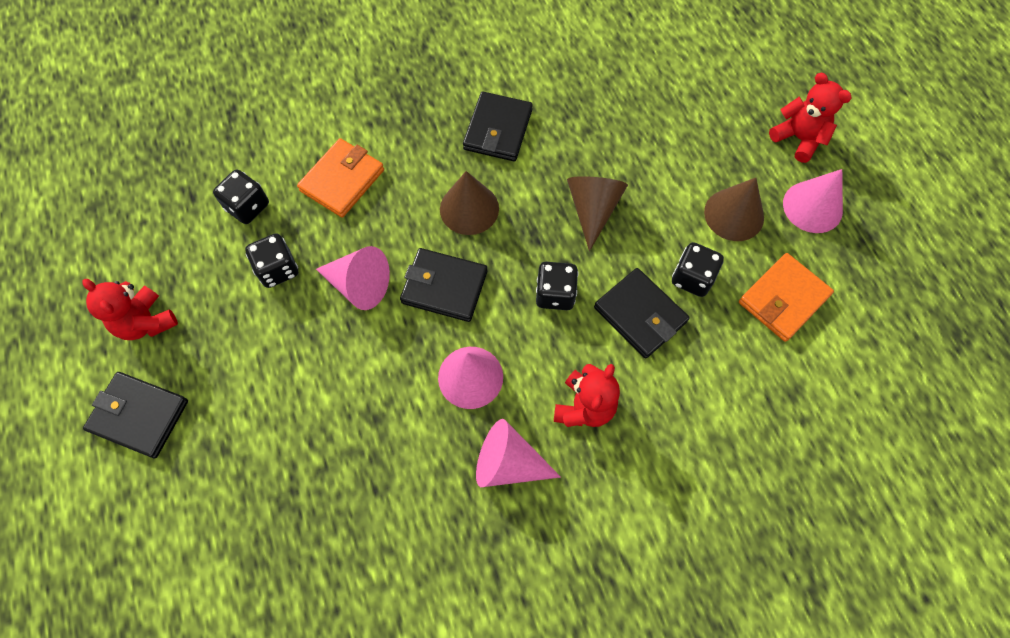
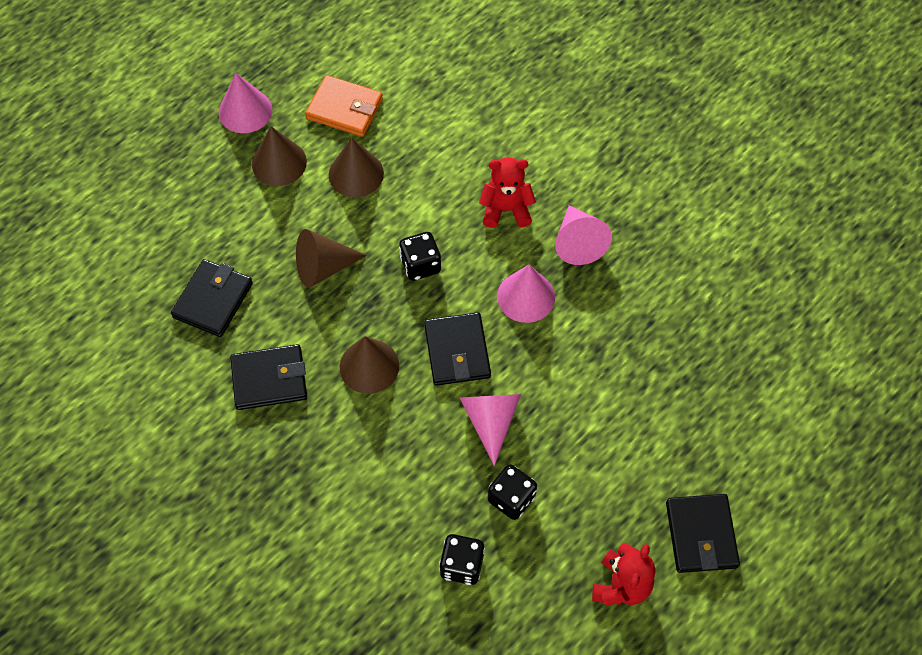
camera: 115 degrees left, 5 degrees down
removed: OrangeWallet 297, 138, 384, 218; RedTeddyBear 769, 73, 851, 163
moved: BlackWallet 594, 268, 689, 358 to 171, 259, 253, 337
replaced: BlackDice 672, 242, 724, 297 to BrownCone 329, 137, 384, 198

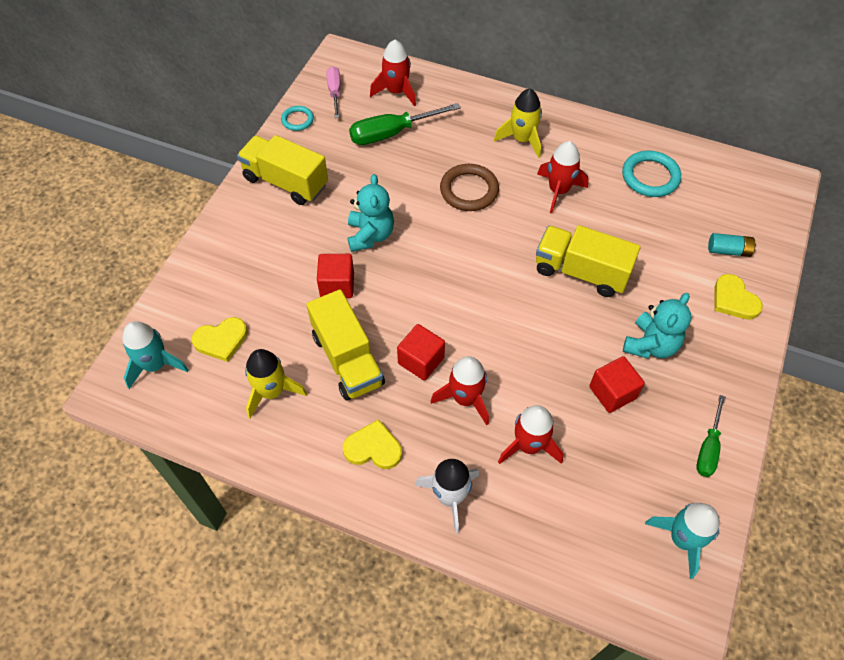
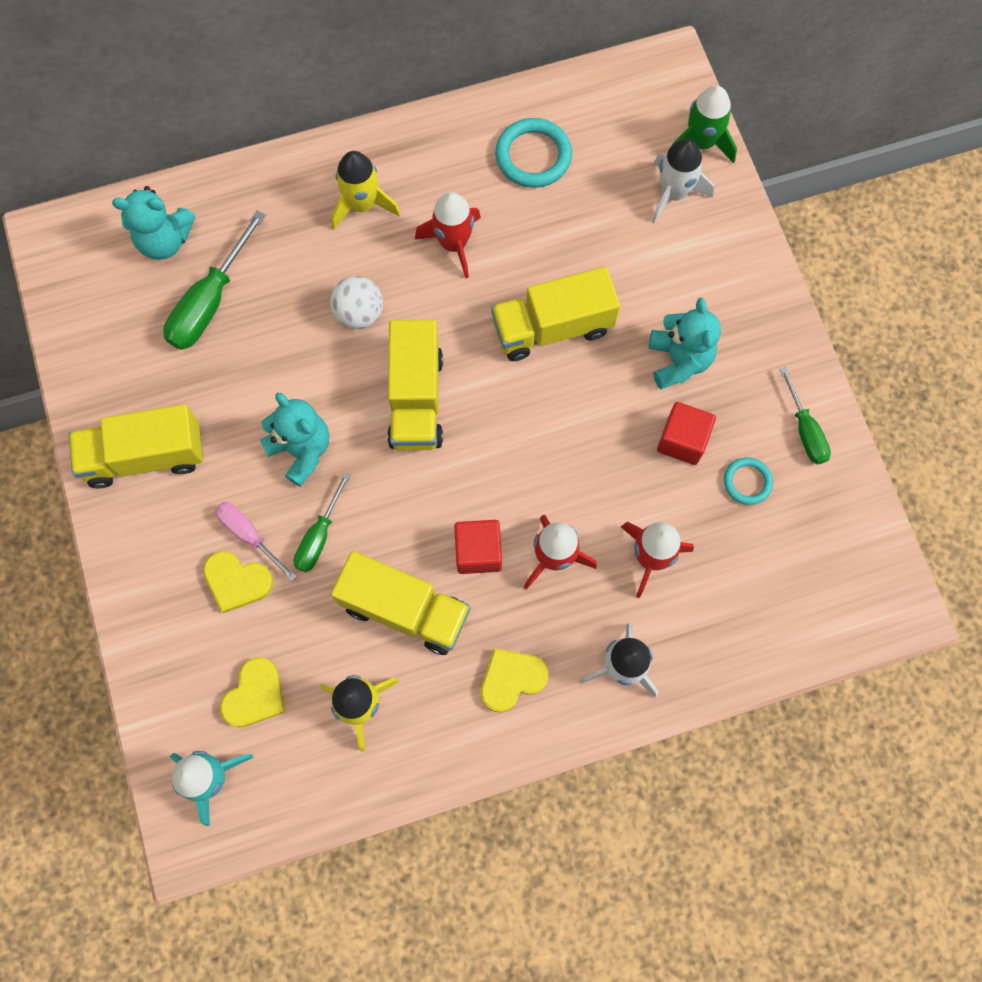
camera: 40 degrees left, 15 degrees up
removed: TurquoiseRocket 645, 503, 720, 579
added: YellowTruck 387, 320, 443, 450; GreenRocket 671, 86, 737, 163
moved: TurquoiseRing 281, 106, 314, 131 to 724, 457, 773, 505; PinkScrewdriver 327, 66, 341, 118 to 215, 502, 297, 581; YellowHeart 714, 274, 763, 320 to 203, 551, 273, 613
replaced: RedCube 317, 254, 354, 298 to GreenScrewdriver 294, 472, 350, 572; RedRocket 370, 40, 416, 107 to TurquoiseTeddyBear 112, 186, 195, 260; BrownRing 440, 164, 499, 211 to WhiteBall 330, 276, 383, 329; TurquoiseBattery 708, 233, 756, 257 to WhiteRocket 652, 139, 714, 223

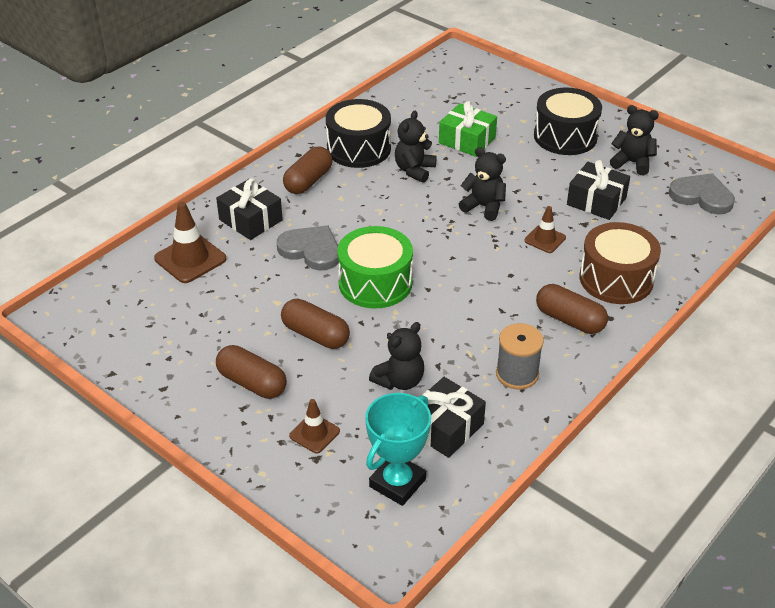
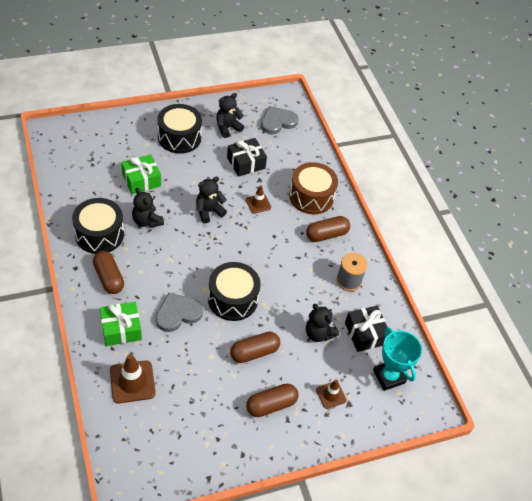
camera: 65 degrees left, 10 degrees up
recoloured: BlackGift 216, 178, 283, 240 to GreenGift 100, 302, 142, 346; GreenDrum 337, 226, 413, 309 to BlackDrum 208, 262, 261, 321
turned: BlackTeddyBear 369, 322, 424, 390 = 306, 304, 339, 342 150 degrees clockwise

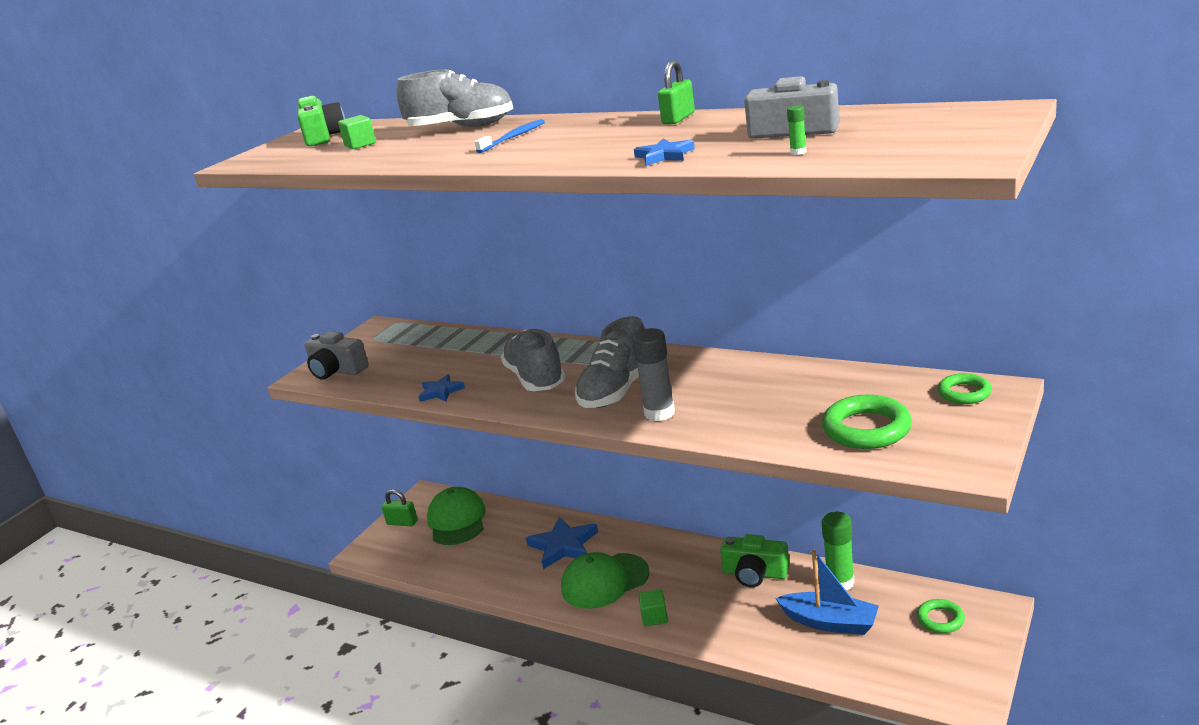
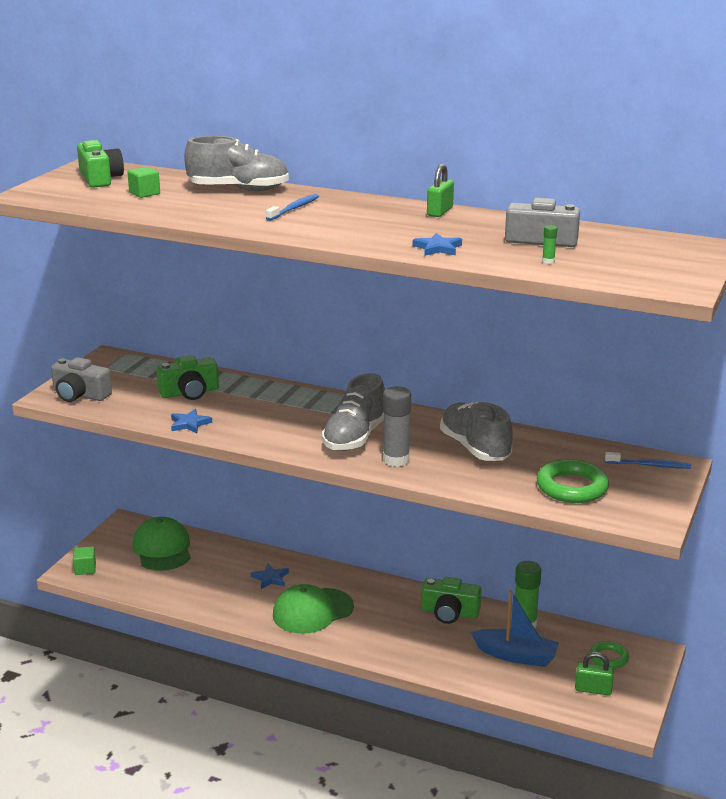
camera: 10 degrees left, 0 degrees up
added: GreenCamera 156, 355, 219, 400
moved: GreenPadlock 381, 489, 418, 526 to 575, 652, 614, 695; GreyShoe 501, 329, 566, 391 to 440, 402, 513, 461; GreenCube 638, 589, 668, 627 to 73, 546, 96, 575
replaced: GreenRing 938, 373, 992, 404 to BlueToothbrush 605, 452, 691, 469
resized: BlueStar 526, 516, 598, 569 = 251, 563, 289, 589 x0.56

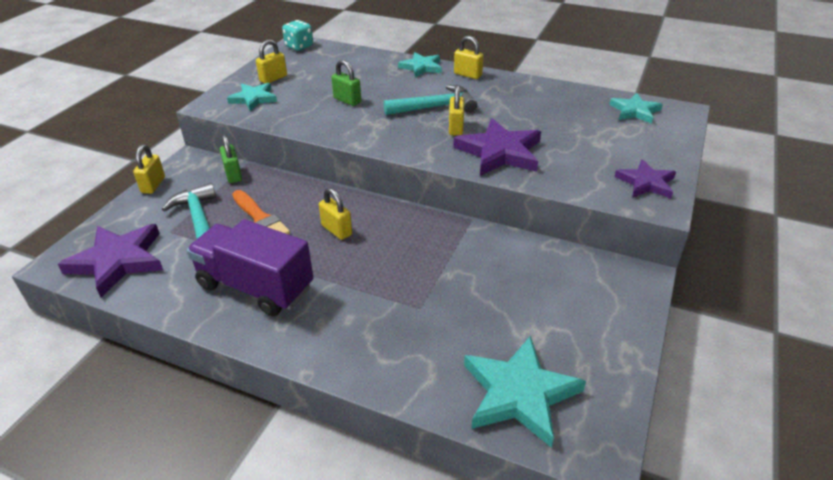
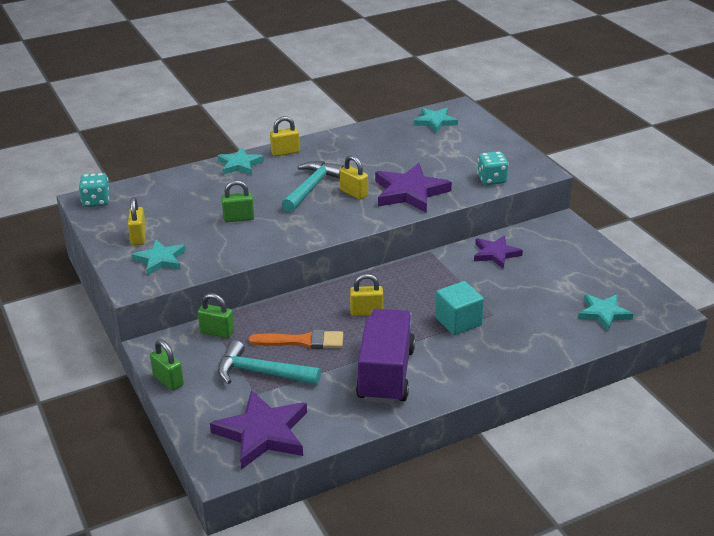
camera: 50 degrees left, 5 degrees down
added: TurquoiseCube 435, 281, 484, 335; TurquoiseDice 477, 151, 509, 185
moved: PurpleStar 615, 159, 676, 199 to 474, 235, 523, 268
recoloured: YellowPadlock 133, 144, 165, 194 to GreenPadlock 150, 339, 184, 391
turned: PurpleTruck 187, 219, 314, 316 = 356, 309, 415, 404 120 degrees clockwise
resized: TurquoiseStar 464, 336, 586, 448 = 578, 294, 633, 331 x0.62

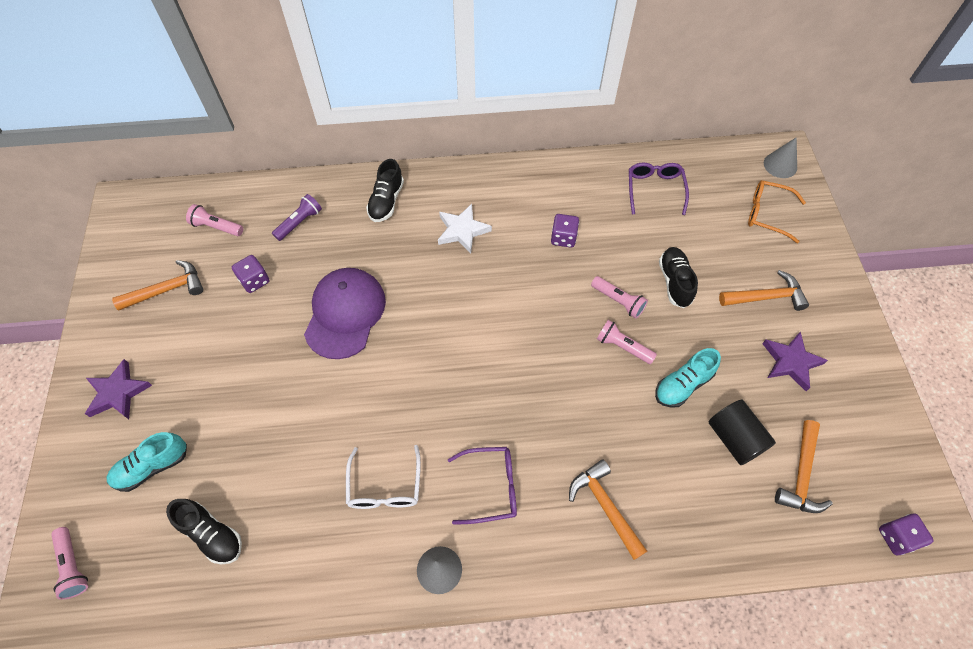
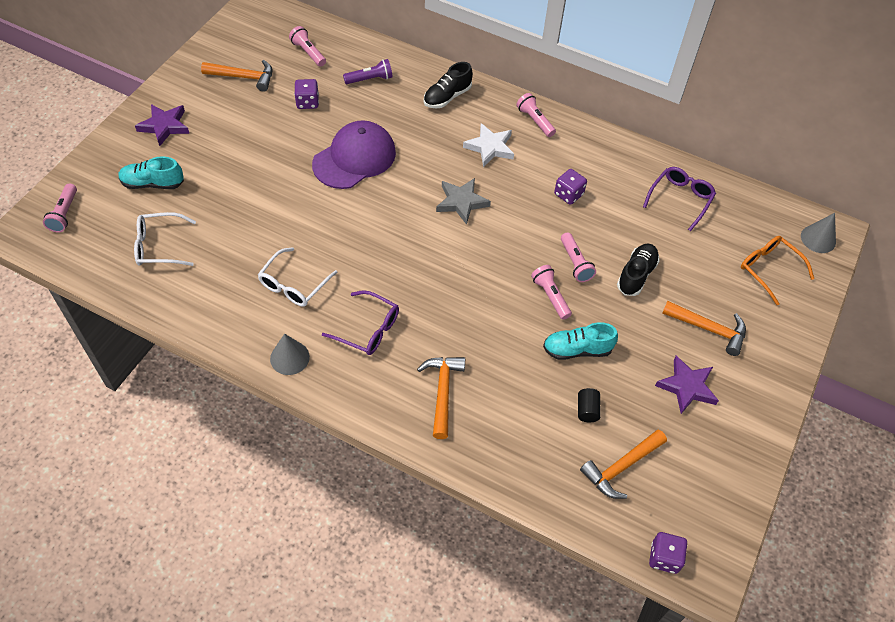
camera: 30 degrees right, 5 degrees down
added: GreyStar 436, 178, 491, 225; PinkFlashlight 516, 93, 556, 137
replaced: BlackShoe 166, 499, 242, 564 to WhiteGlasses 134, 212, 196, 266
resized: BlackCylinder 709, 400, 776, 465 = 578, 388, 601, 422 x0.56

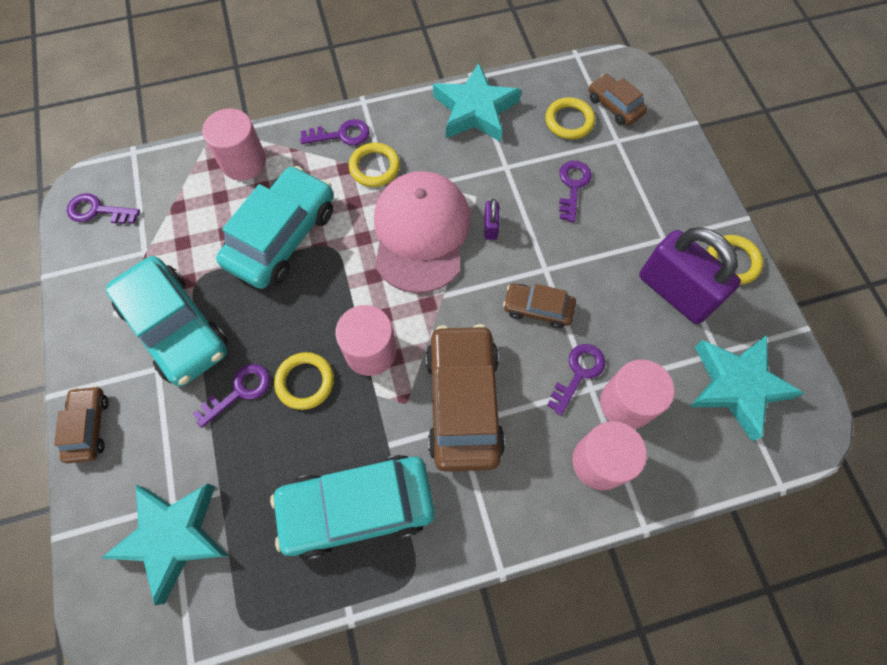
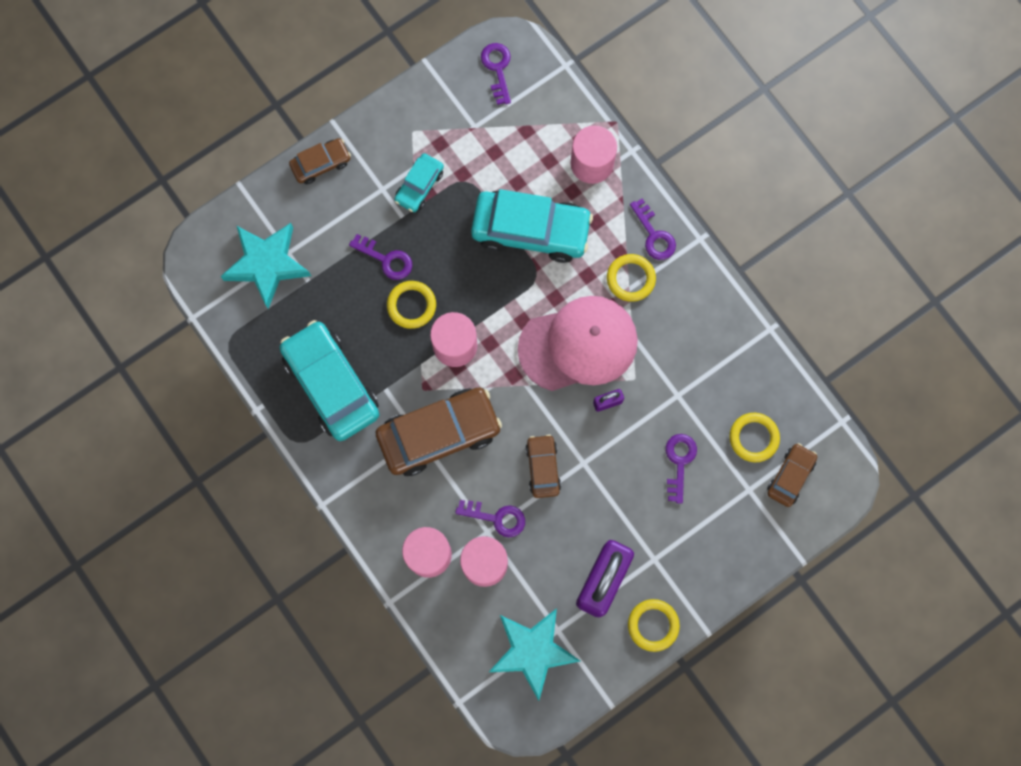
camera: 70 degrees right, 10 degrees up
removed: TurquoiseStar 433, 63, 521, 142
turned: PurpleKey 559, 161, 592, 222 = 666, 434, 697, 504 75 degrees counterclockwise
resized: TurquoiseCar 105, 256, 228, 386 = 394, 153, 444, 212 x0.52

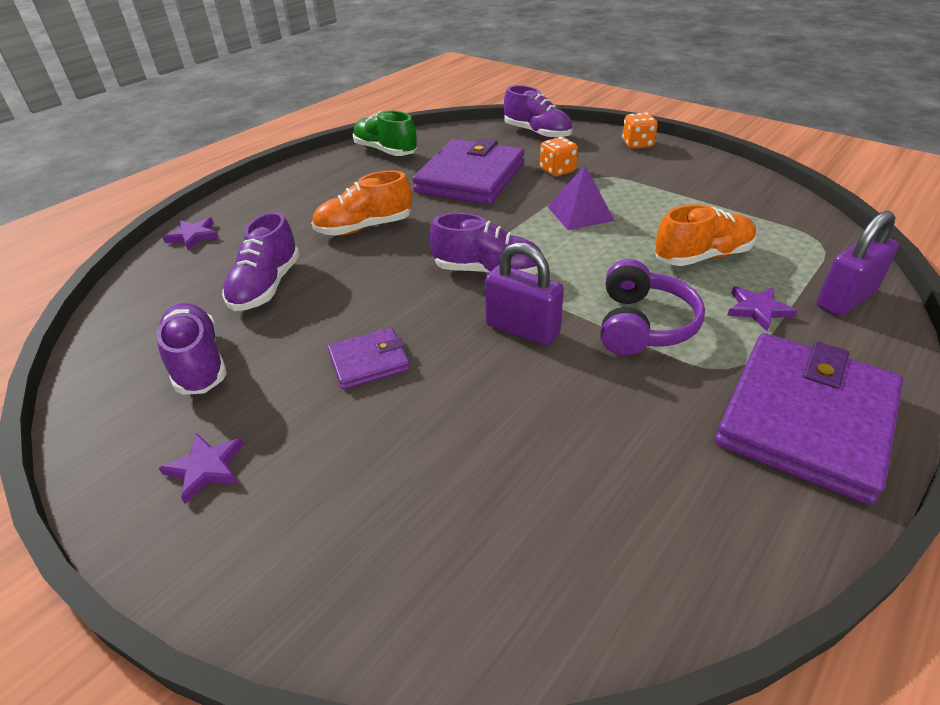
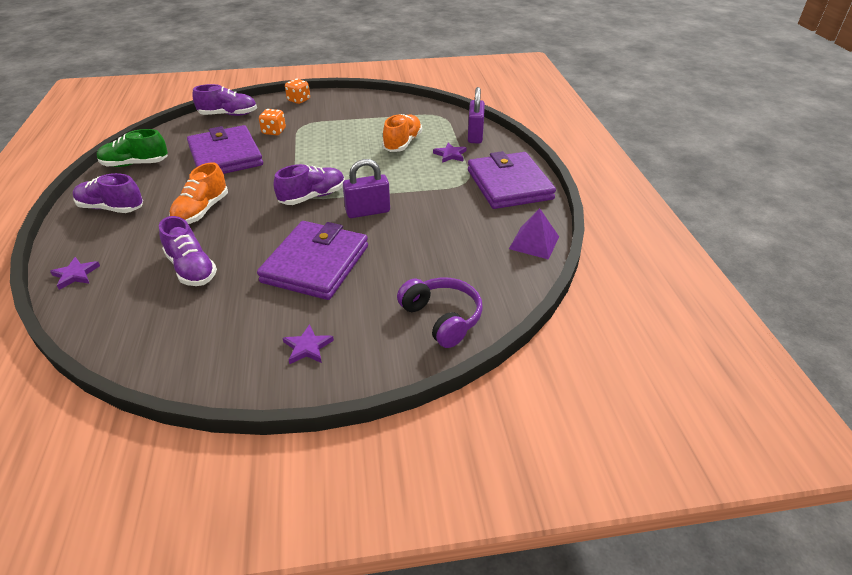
camera: 50 degrees left, 0 degrees up
moved: PurpleShoe 157, 303, 227, 395 to 73, 173, 143, 213; PurplePyramid 548, 165, 615, 230 to 509, 208, 559, 260; PurpleHeadphones 601, 259, 705, 356 to 397, 277, 483, 348
resized: PurpleWallet 327, 328, 410, 390 = 257, 221, 368, 300 x2.05

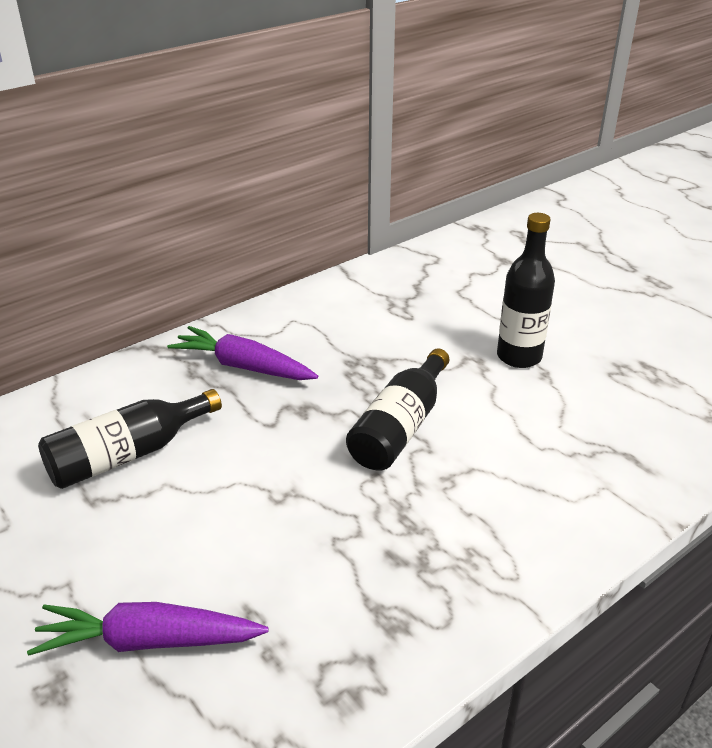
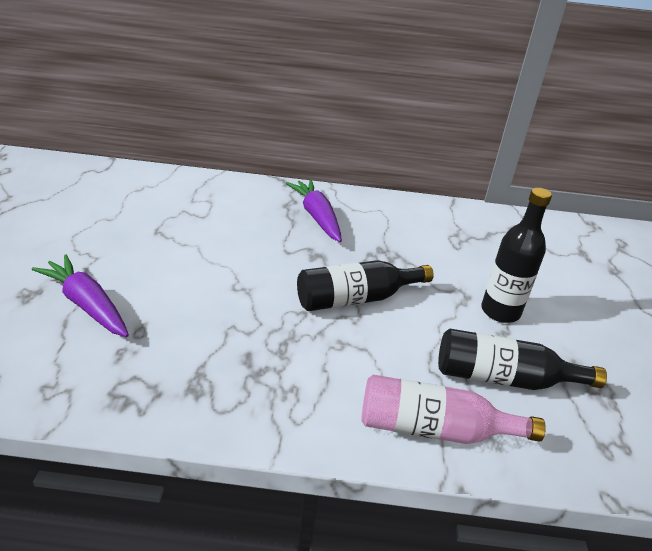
camera: 40 degrees right, 0 degrees up
added: PinkBottle 361, 375, 546, 444
moved: BlackBottle 38, 389, 222, 489 to 438, 329, 607, 390

